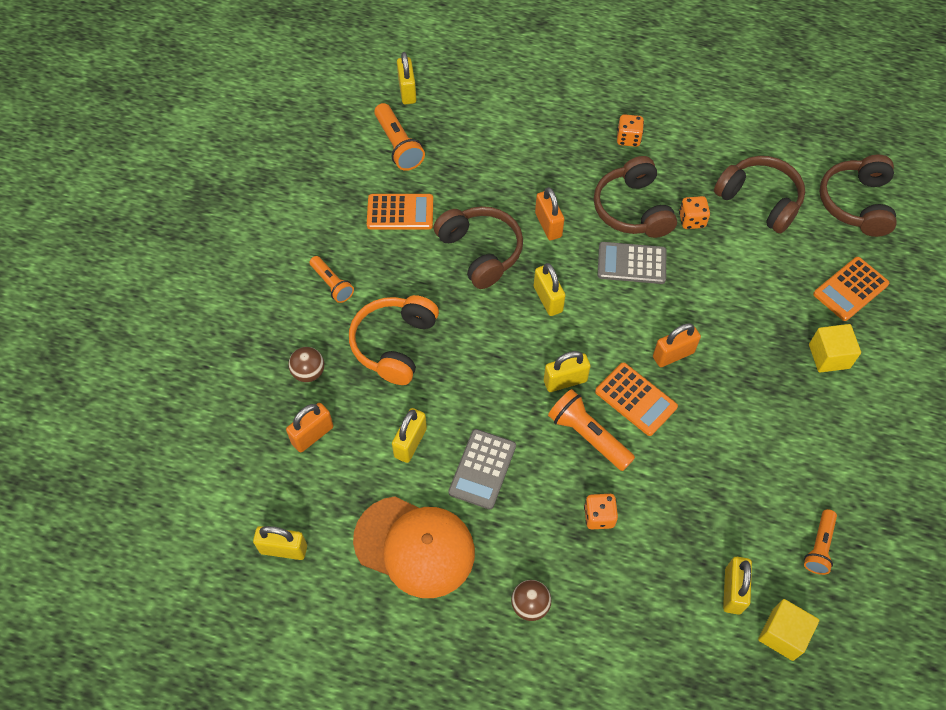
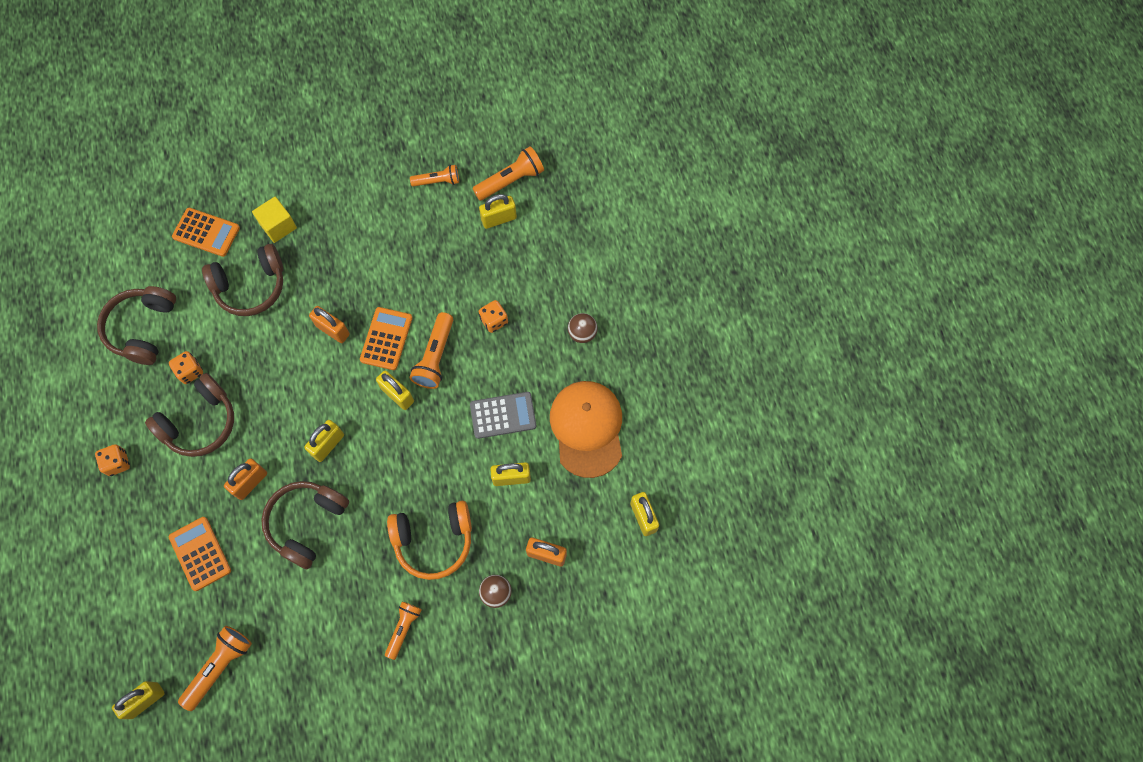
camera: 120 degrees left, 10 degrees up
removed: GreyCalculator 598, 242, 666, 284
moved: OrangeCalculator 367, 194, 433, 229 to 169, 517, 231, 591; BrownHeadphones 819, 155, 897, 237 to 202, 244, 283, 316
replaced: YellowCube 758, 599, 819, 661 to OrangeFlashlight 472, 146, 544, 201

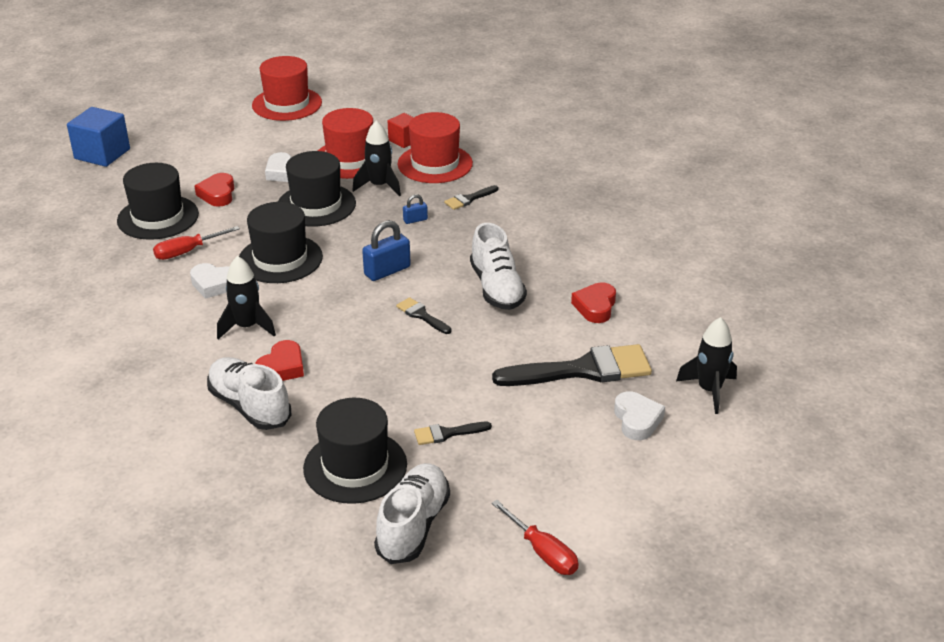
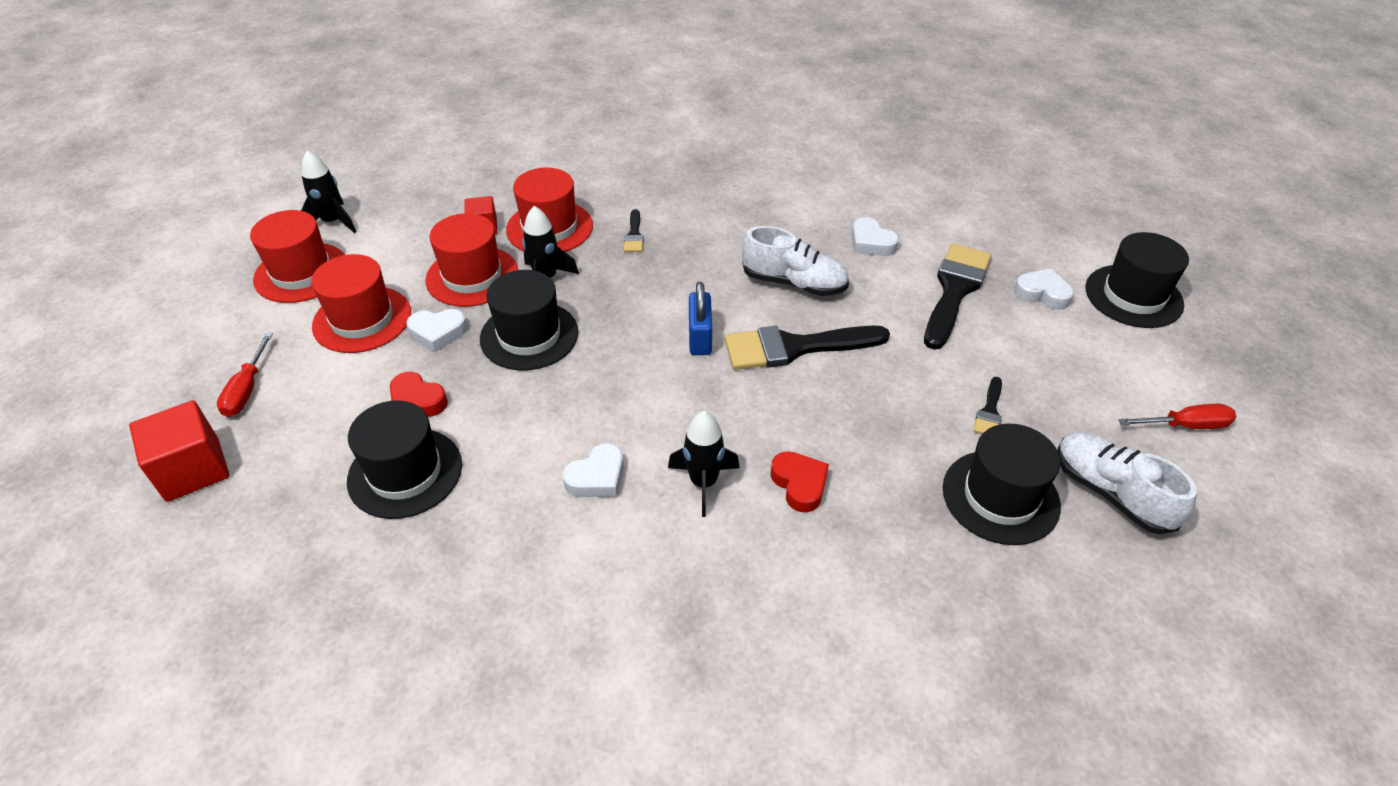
camera: 55 degrees left, 10 degrees up
removed: WhiteShoe 207, 357, 291, 430; BluePadlock 403, 194, 428, 224
added: RedHat 311, 254, 411, 353
moved: RedScrewdriver 153, 226, 240, 260 to 217, 333, 273, 417; BlackHat 239, 202, 323, 283 to 1085, 232, 1189, 328; BlackRocket 676, 317, 737, 414 to 301, 150, 356, 233
recoloured: BlueCube 67, 107, 130, 167 to RedCube 129, 400, 230, 502; RedHeart 571, 282, 616, 323 to WhiteHeart 852, 217, 899, 256
resized: BlackBrush 396, 297, 451, 334 = 725, 326, 890, 370 x2.16

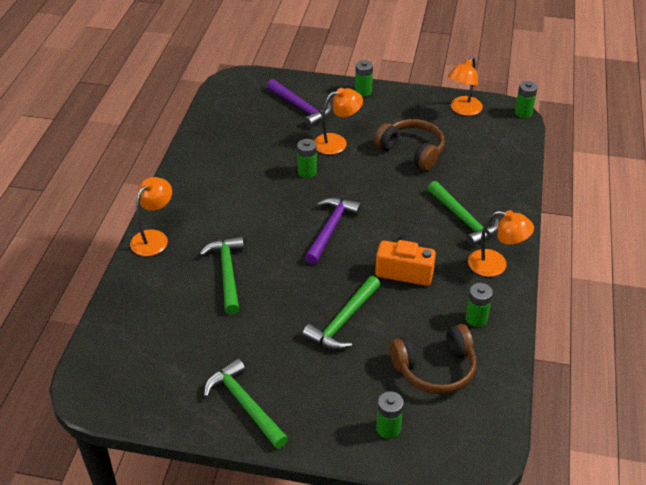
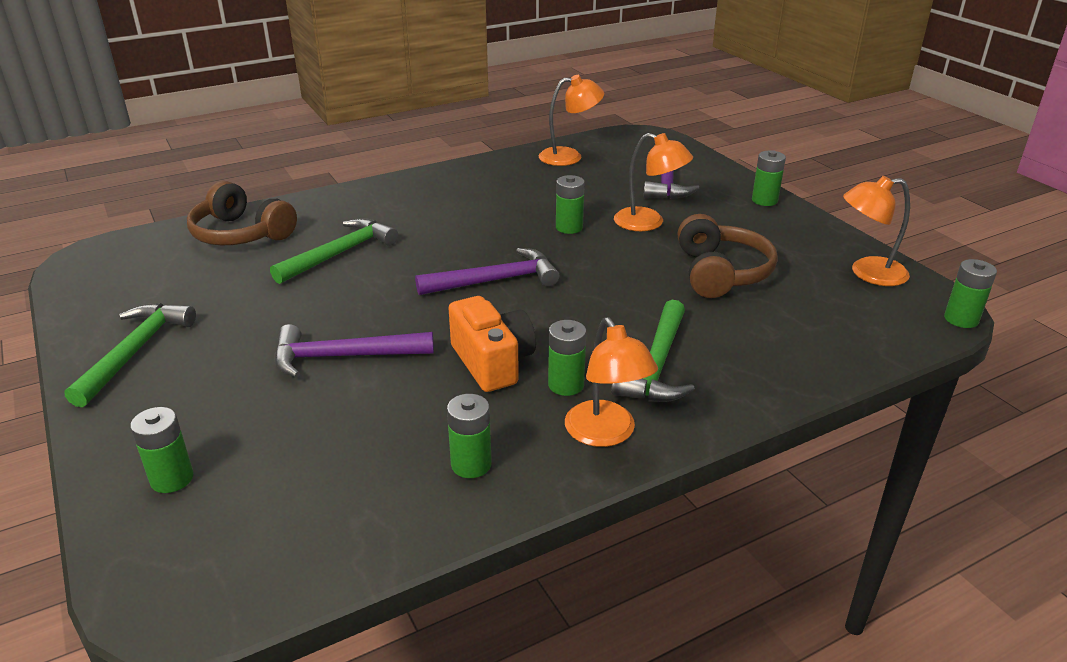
camera: 50 degrees right, 10 degrees down
added: GreenBattery 548, 320, 586, 396
moved: OrangeLamp 130, 177, 172, 256 to 539, 75, 604, 166; BrownHeadphones 390, 324, 476, 394 to 187, 181, 297, 245
recoloured: GreenHammer 302, 276, 380, 350 to PurpleHammer 274, 324, 434, 378

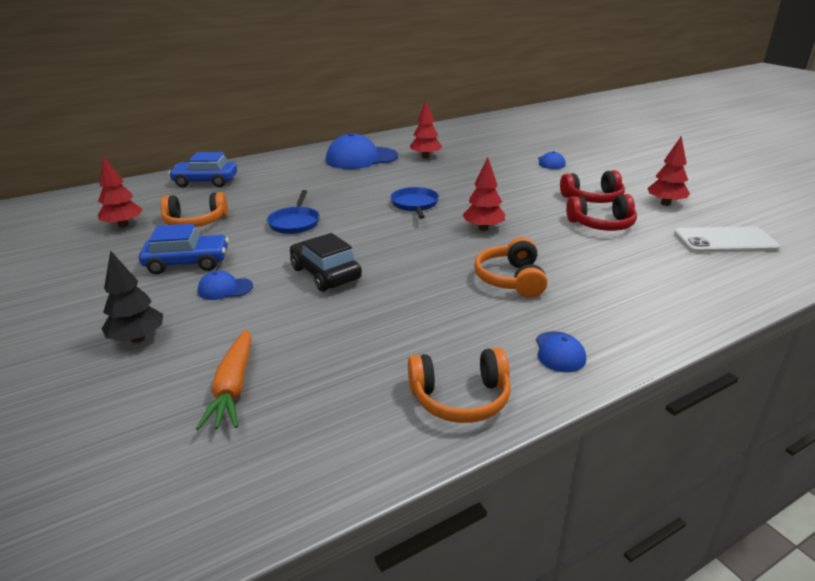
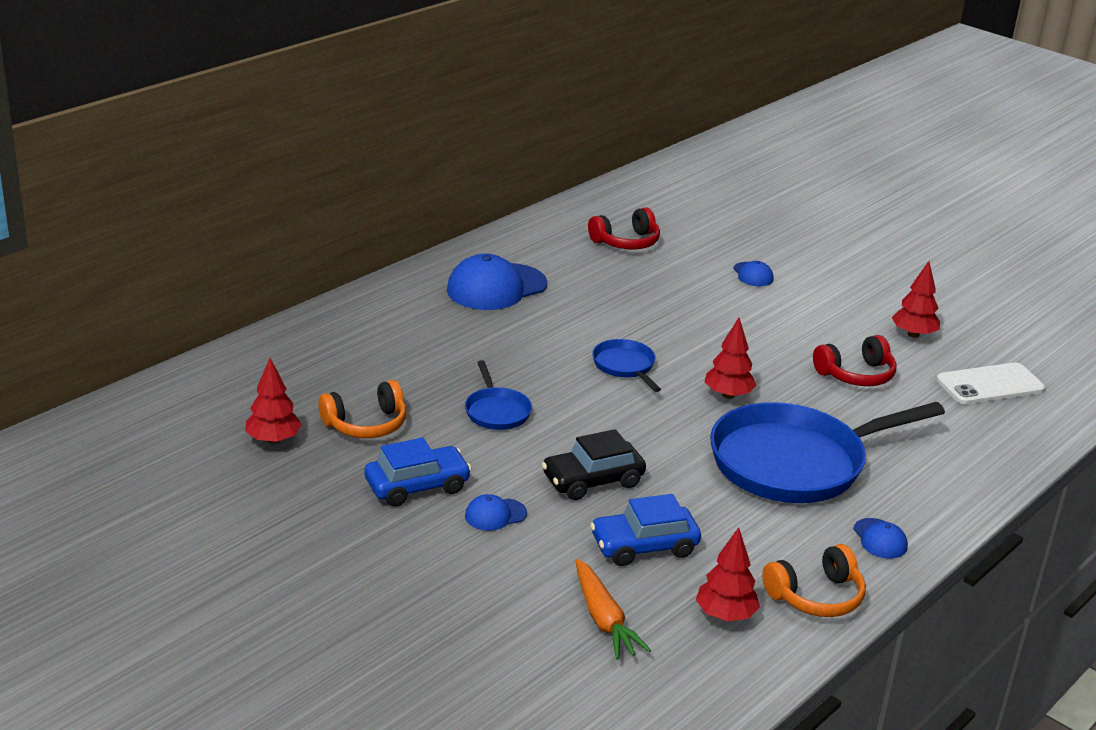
camera: 20 degrees left, 0 degrees up
removed: BlackTree 102, 250, 163, 343
moved: BlueCar 169, 152, 237, 187 to 590, 494, 701, 566; RedTree 410, 100, 442, 158 to 696, 527, 760, 621; RedHeadphones 560, 170, 625, 203 to 588, 207, 660, 249
replaced: OrangeHeadphones 474, 237, 547, 298 to BluePan 710, 402, 945, 503
turned: BlackCar 290, 233, 362, 292 = 542, 429, 646, 500 60 degrees counterclockwise

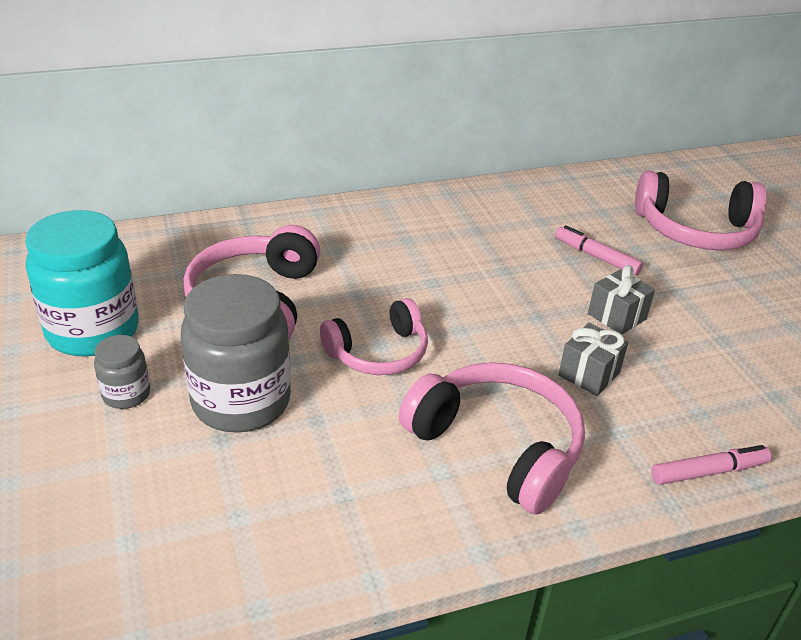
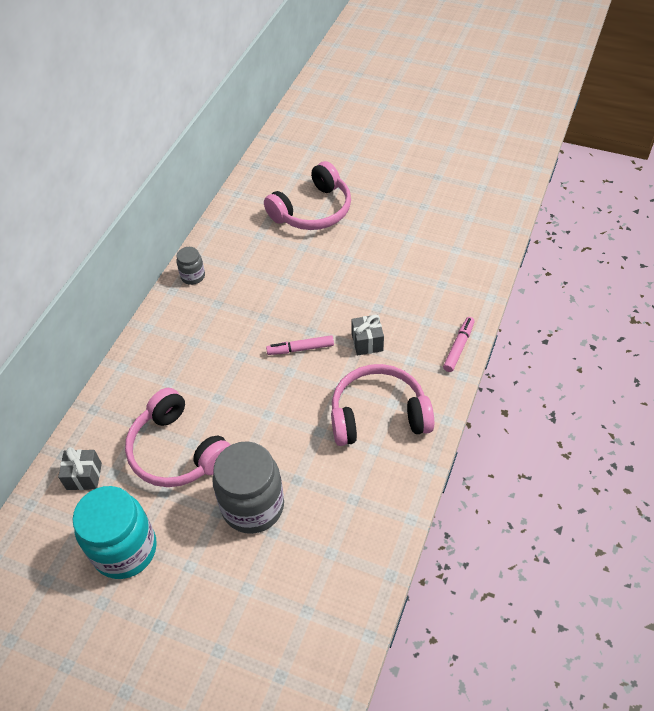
camera: 45 degrees left, 15 degrees up
removed: PinkHeadphones 320, 298, 428, 375
moved: GreyJar 94, 335, 150, 409 to 176, 247, 205, 285; PinkMarker 555, 225, 643, 276 to 266, 335, 334, 355; GreyGift 588, 265, 655, 335 to 58, 447, 102, 490

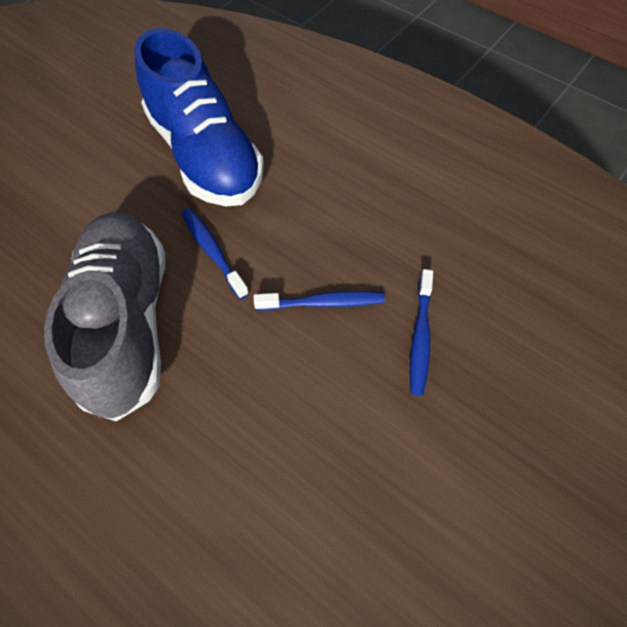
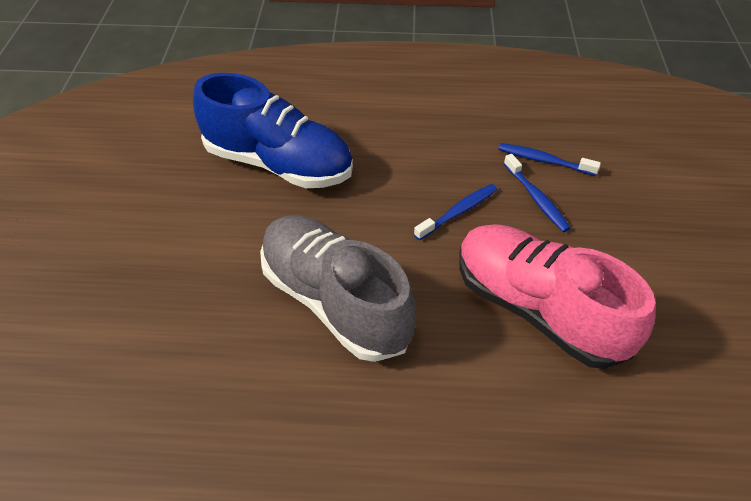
camera: 35 degrees left, 10 degrees down
added: PinkShoe 459, 224, 656, 369
moved: BlueToothbrush 181, 208, 249, 299 to 498, 143, 601, 176

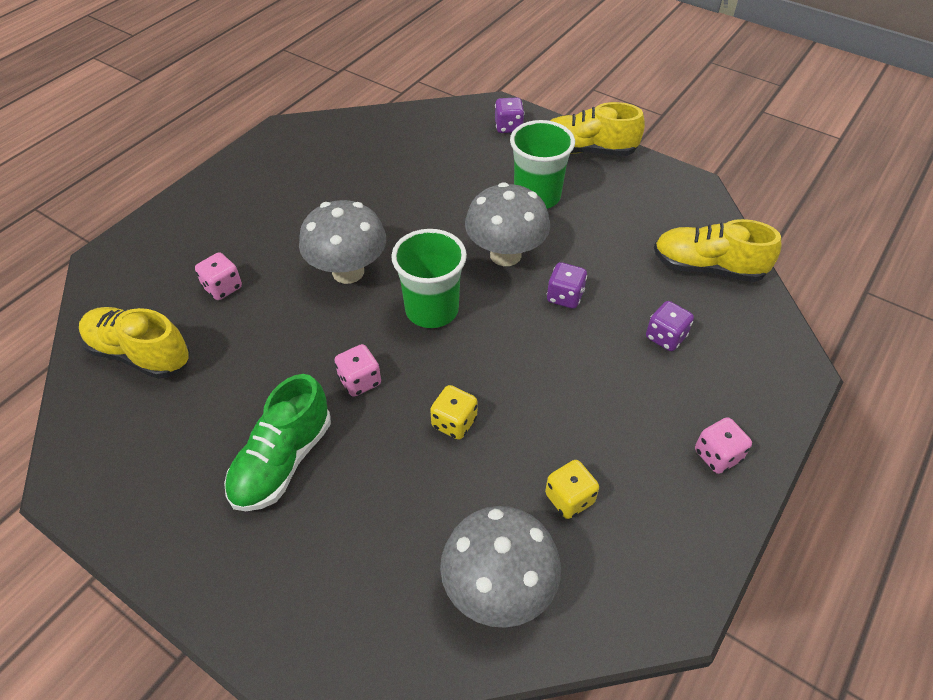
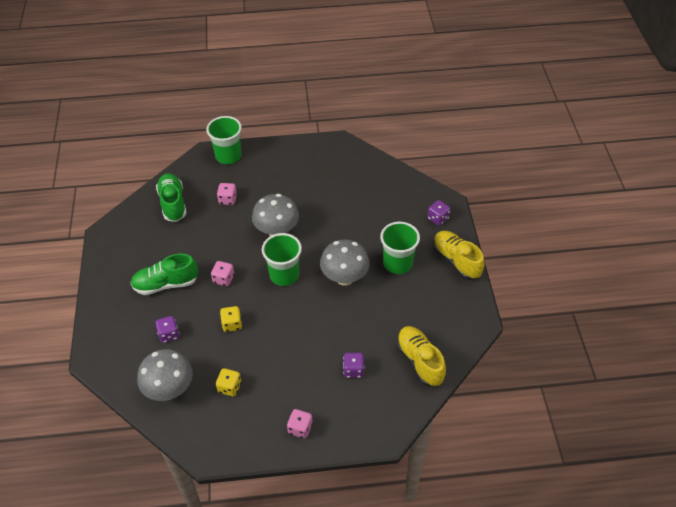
camera: 50 degrees right, 0 degrees up
added: GreenCup 206, 116, 242, 164
moved: PurpleDice 547, 262, 587, 309 to 155, 316, 180, 343
recoloured: YellowShoe 79, 307, 190, 379 to GreenShoe 156, 173, 187, 222

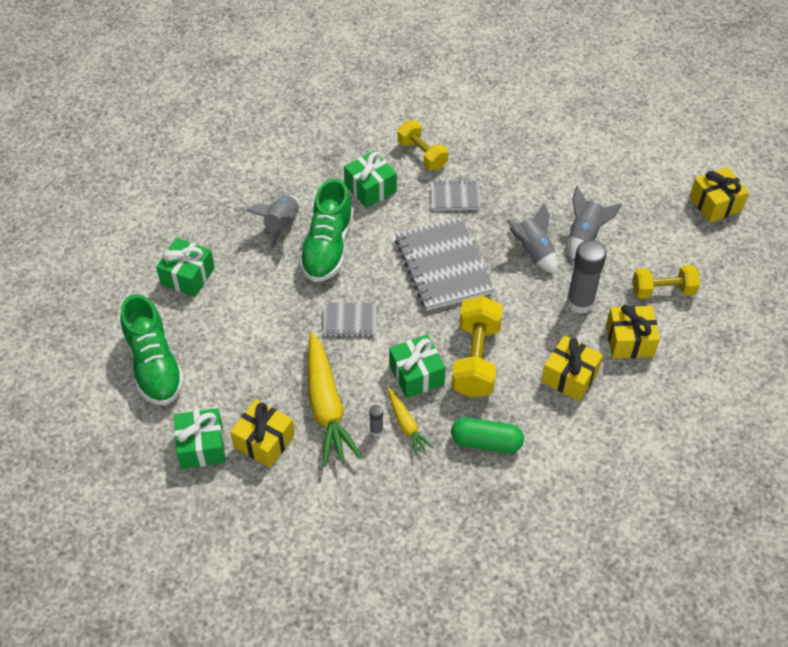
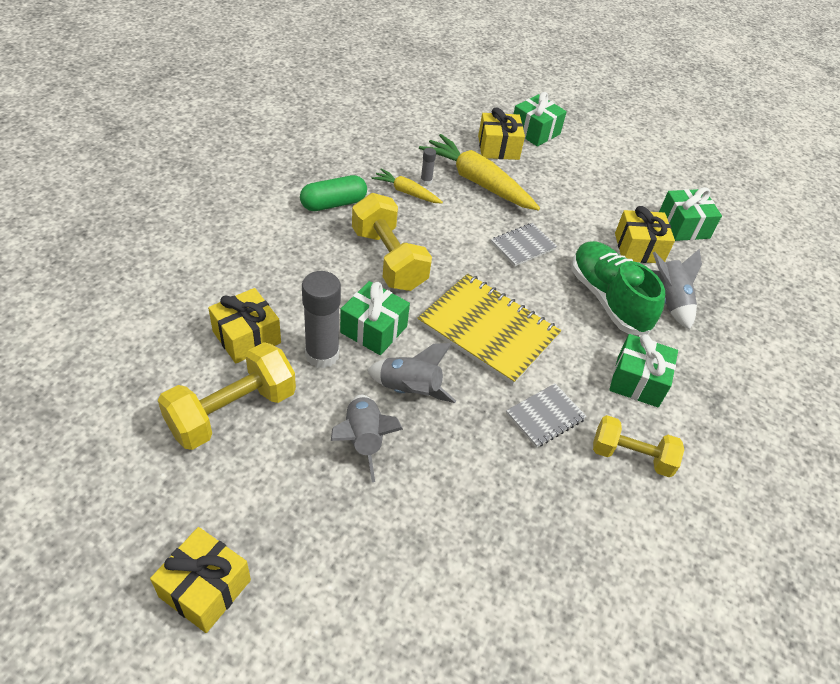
camera: 140 degrees right, 5 degrees down
removed: GreenShoe 120, 294, 185, 406
moved: GreenGift 389, 335, 446, 398 to 340, 281, 410, 355; YellowGift 541, 336, 603, 401 to 615, 206, 675, 263
recoloured: GreyNotebook 395, 217, 495, 311 to YellowNotebook 418, 274, 561, 385
resized: YellowDumbbell 633, 265, 700, 299 = 158, 342, 296, 450 x1.50

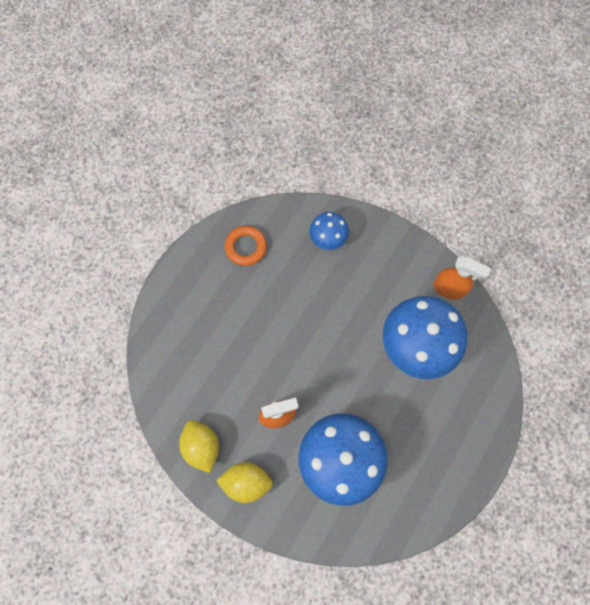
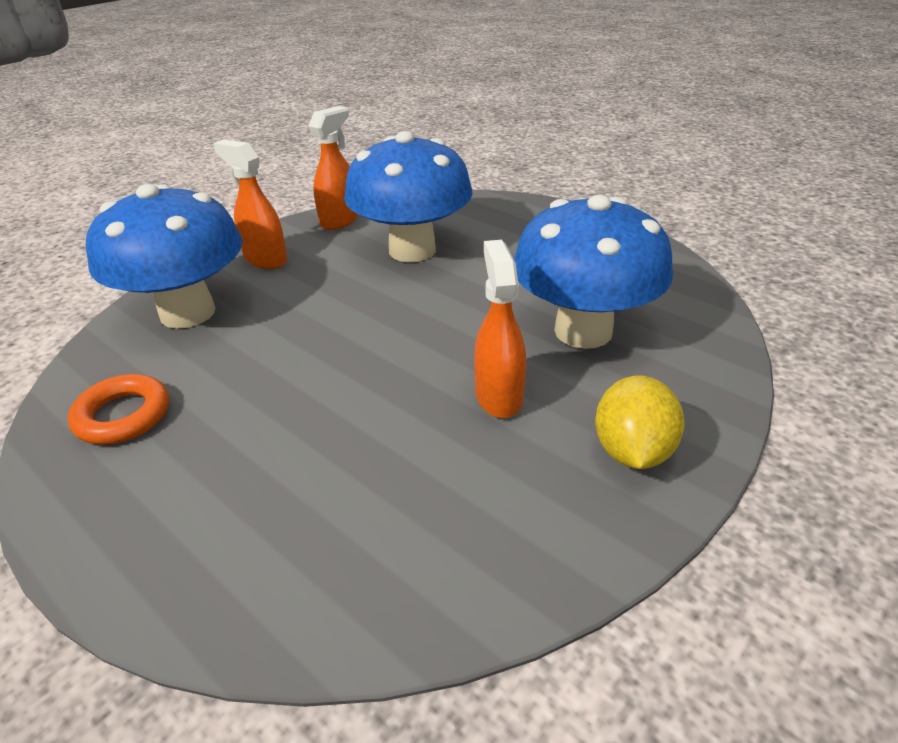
camera: 80 degrees left, 35 degrees down
removed: YellowLemon 179, 420, 219, 473
added: OrangeSprayBottle 213, 140, 287, 269
resized: BlueMushroom 309, 212, 349, 250 = 86, 184, 243, 329 x1.94

